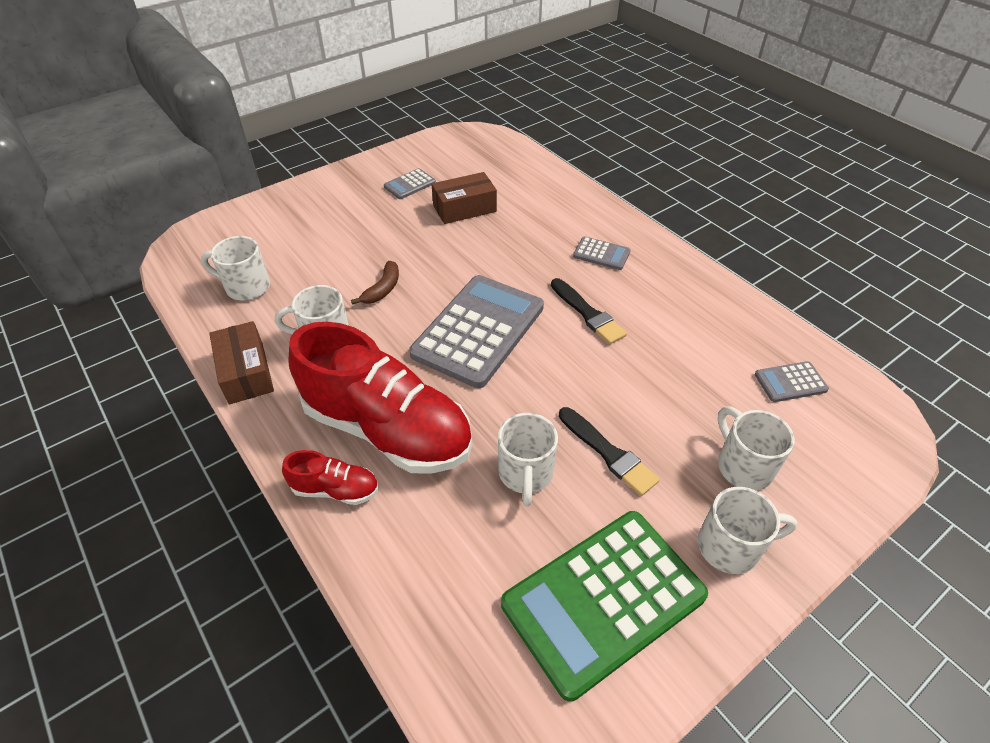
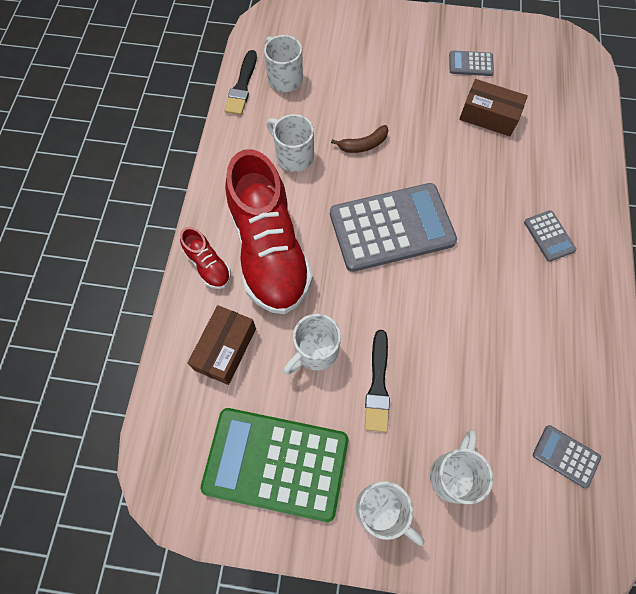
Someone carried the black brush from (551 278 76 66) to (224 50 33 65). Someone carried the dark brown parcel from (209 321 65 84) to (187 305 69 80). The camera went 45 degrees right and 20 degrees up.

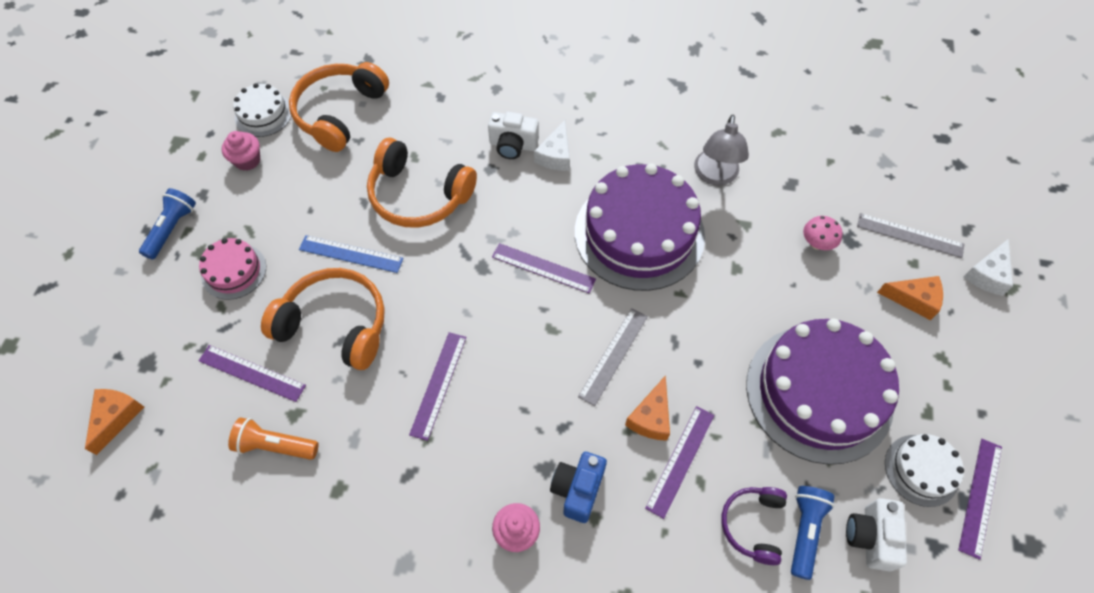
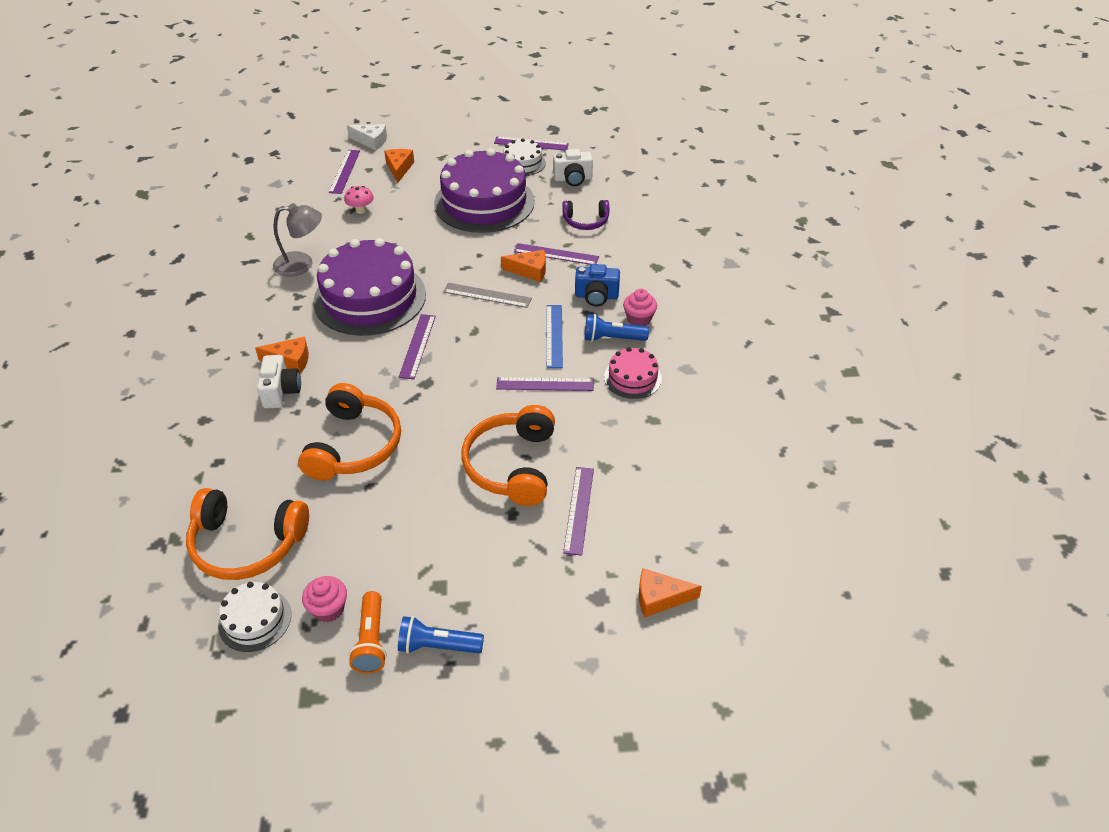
Someone repainted the snow-white piece of cheese at (534 120 36 51), which became the orange-coloured piece of cheese at (255 337 54 37). Someone repainted the gray ruler at (857 213 108 45), which became the royal purple ruler at (329 150 31 44). Someone carried the cobalt ruler from (299 235 104 38) to (547 305 16 63). Someone carried the rose-pink cake from (199 238 67 62) to (604 347 58 52). Someone carried the orange-coloured torch from (228 417 91 43) to (349 591 38 83). Someone carried the cobalt torch from (791 486 44 94) to (584 314 65 28). The camera went 105 degrees left and 15 degrees down.

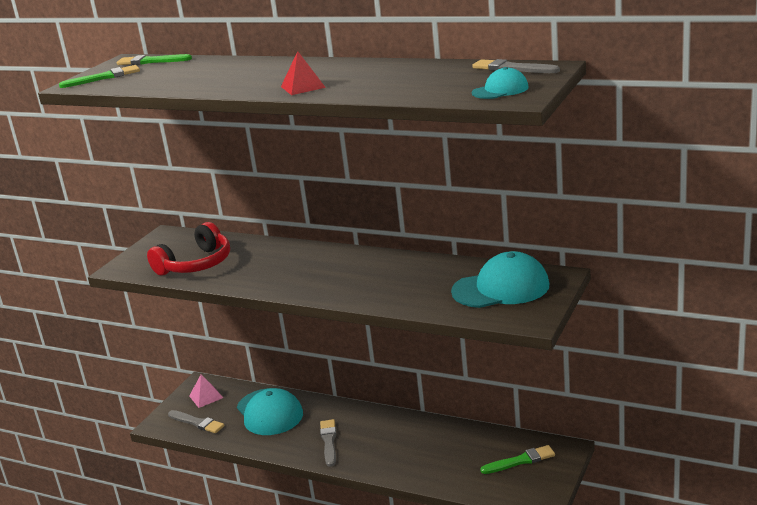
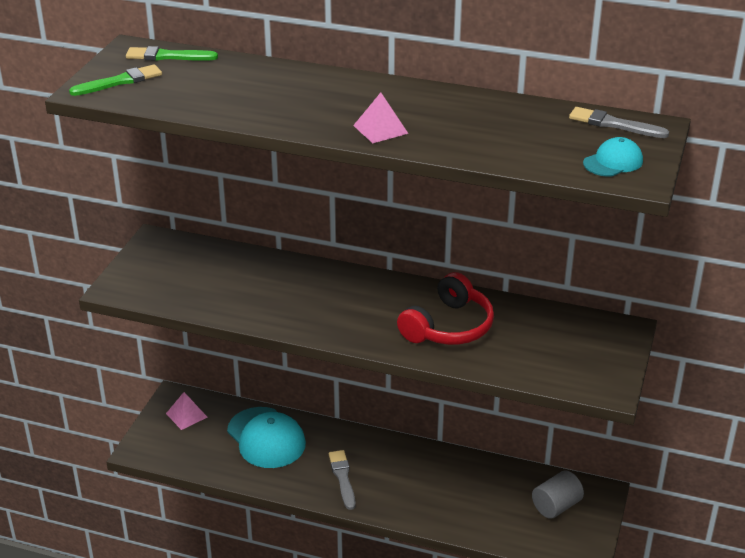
Someone repainted the crimson solid pyramid at (281 51 45 44), which became the rose-pink solid pyramid at (353 93 56 50). Someone carried the crimson headset from (147 222 83 53) to (397 272 97 73). Someone took away the turquoise peaked cap at (451 251 98 57). Someone took away the gray brush at (168 410 56 23). Someone swapped the leaf-green brush at (481 445 74 29) for the gray cylinder at (532 471 52 48). The camera went 10 degrees left and 10 degrees up.

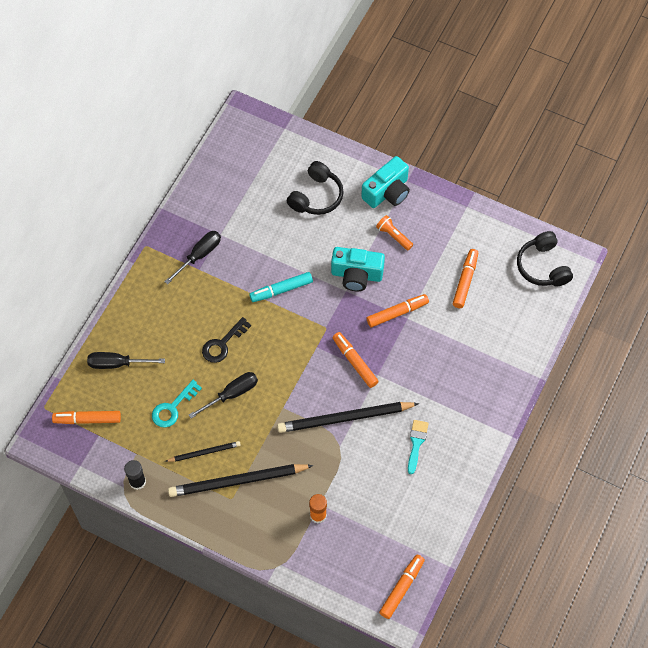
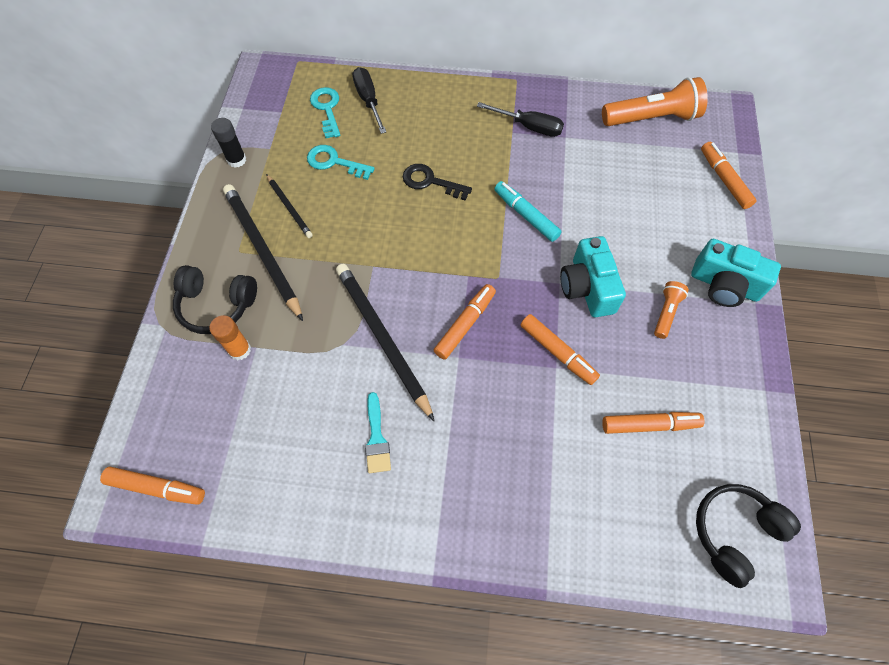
Someone carried the black headset from (287 161 56 54) to (173 265 84 69). Someone took away the black screwdriver at (189 372 69 47). Someone carried the orange-coloured marker pen from (52 411 69 13) to (701 142 55 67). Someone rotated the turquoise brush at (408 420 21 54) by 90 degrees clockwise. Someone put down the orange-coloured torch at (602 77 106 49). Someone put down the turquoise latchkey at (310 87 30 51). The camera went 70 degrees right and 0 degrees up.

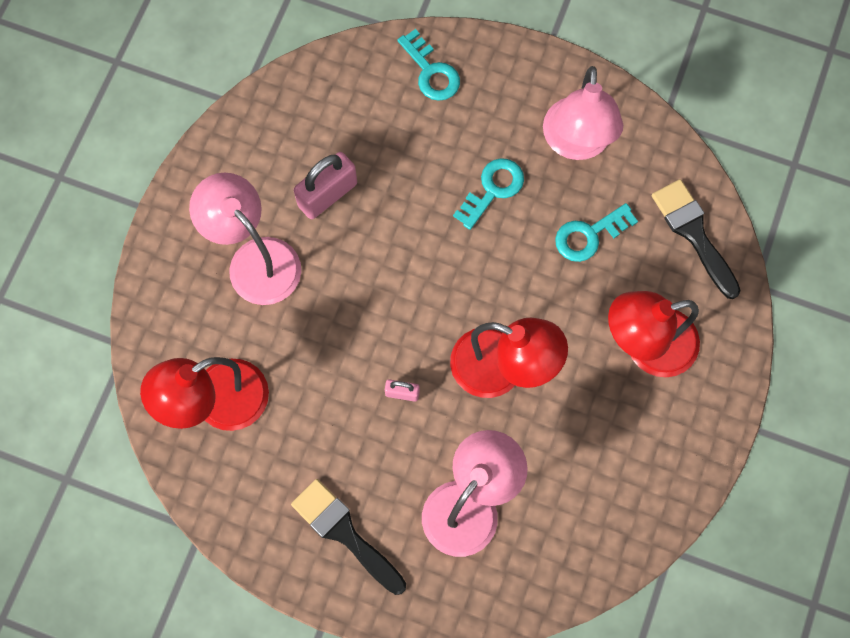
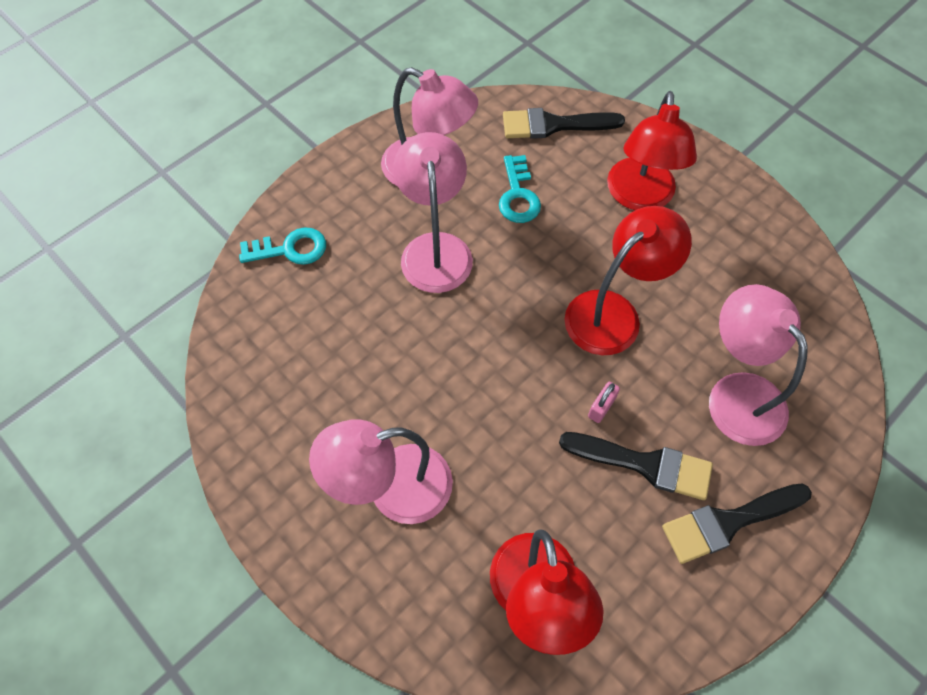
Someone took away the rose-pink lock at (294 152 63 67). Someone swapped the turquoise latchkey at (453 158 71 72) for the rose-pink reading lamp at (393 132 80 161). Someone put down the black brush at (559 432 154 68). The camera went 65 degrees left and 10 degrees down.

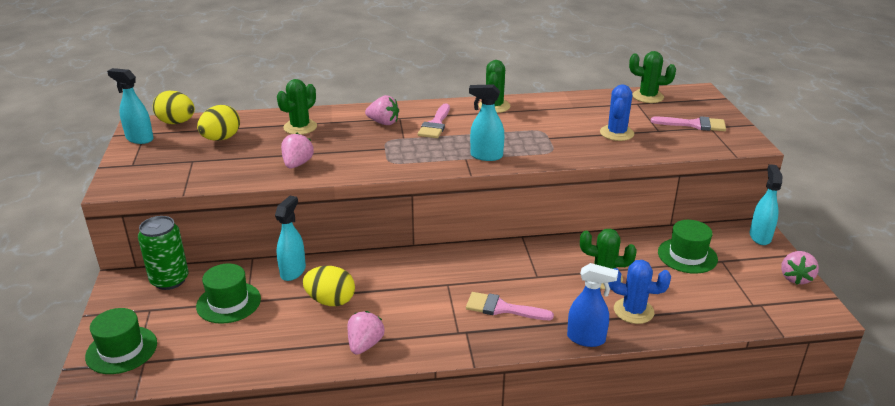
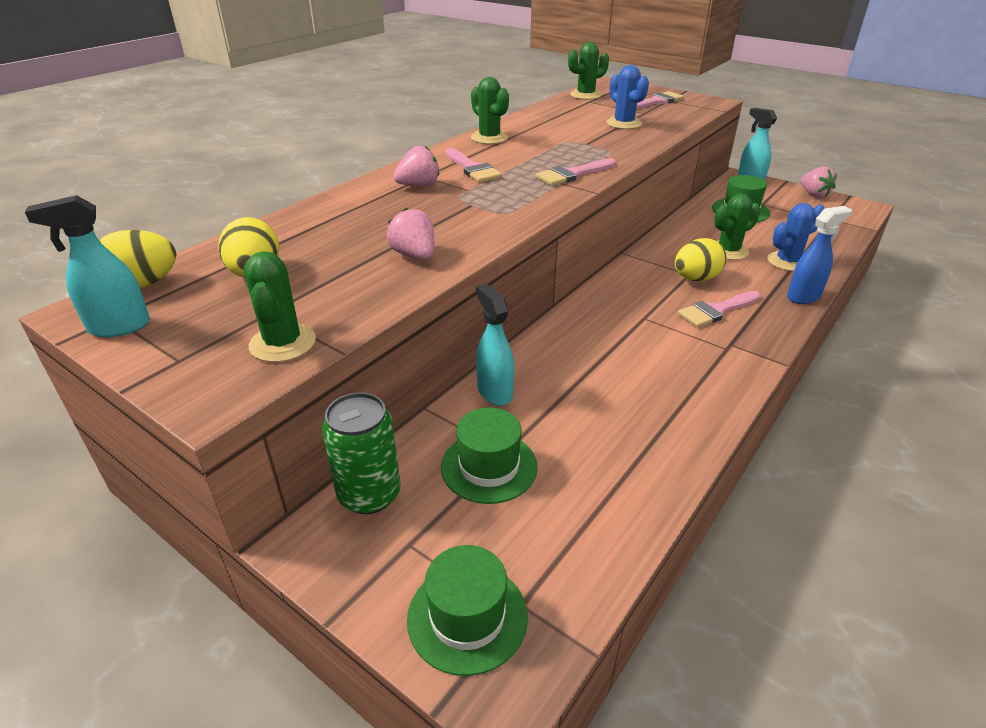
Someone carried the leaf-green cactus from (277 79 40 56) to (244 251 72 111). Someone swapped the turquoise spray bottle at (469 84 36 77) for the rose-pink brush at (536 158 80 28). Someone carried the yellow toy egg from (303 266 52 40) to (675 238 52 43). Someone took away the rose-pink strawberry at (348 311 36 43). The camera went 45 degrees left and 5 degrees up.

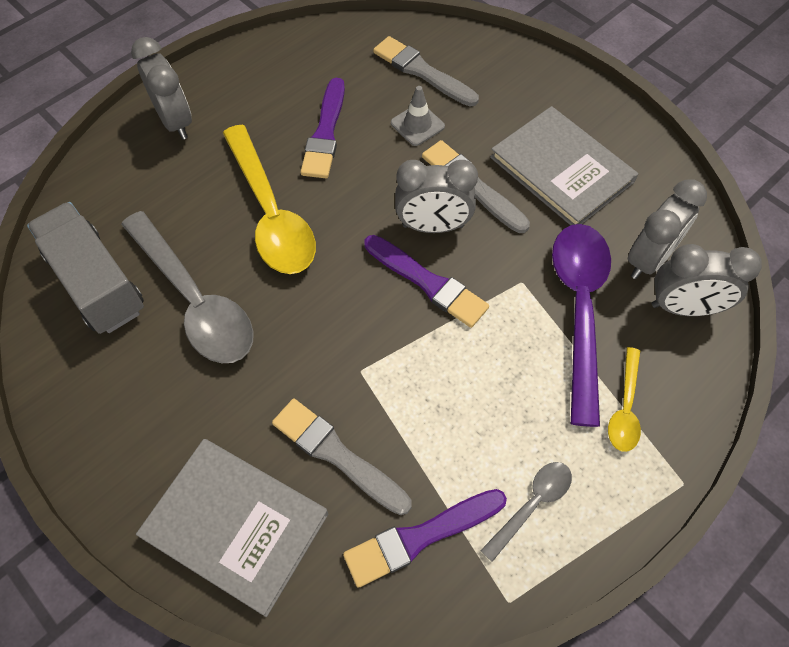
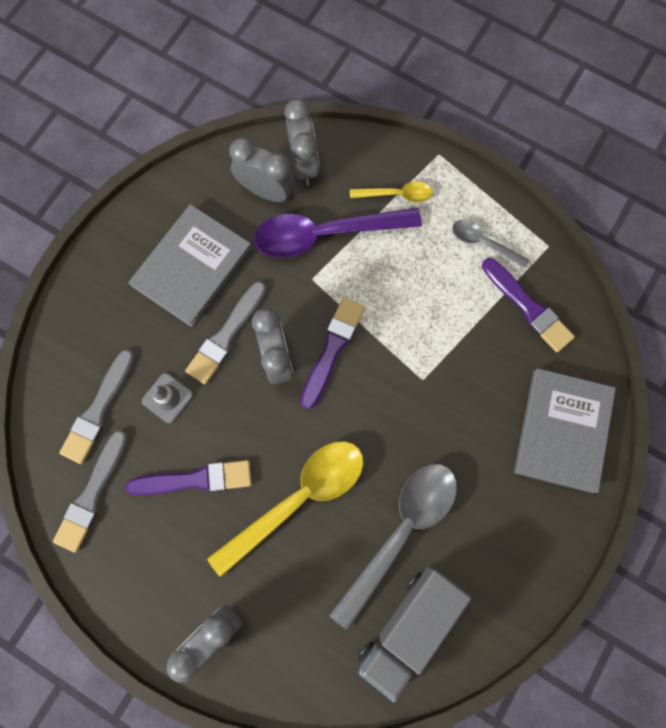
Someone carried the gray brush from (272 399 140 116) to (53 430 75 123). The camera went 105 degrees left and 15 degrees up.

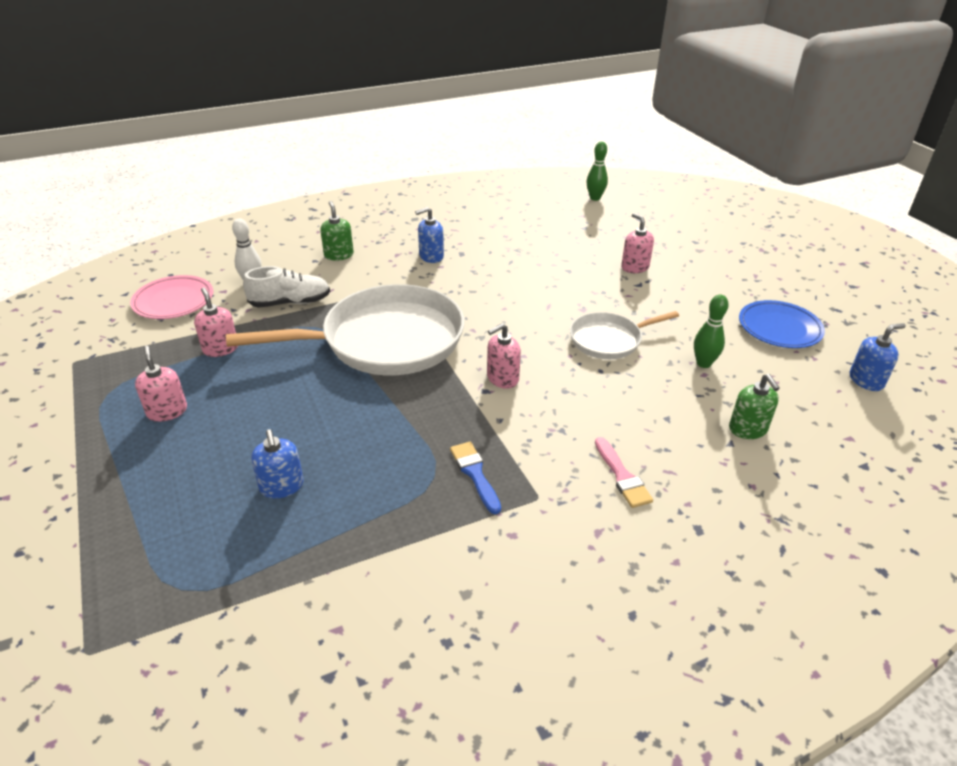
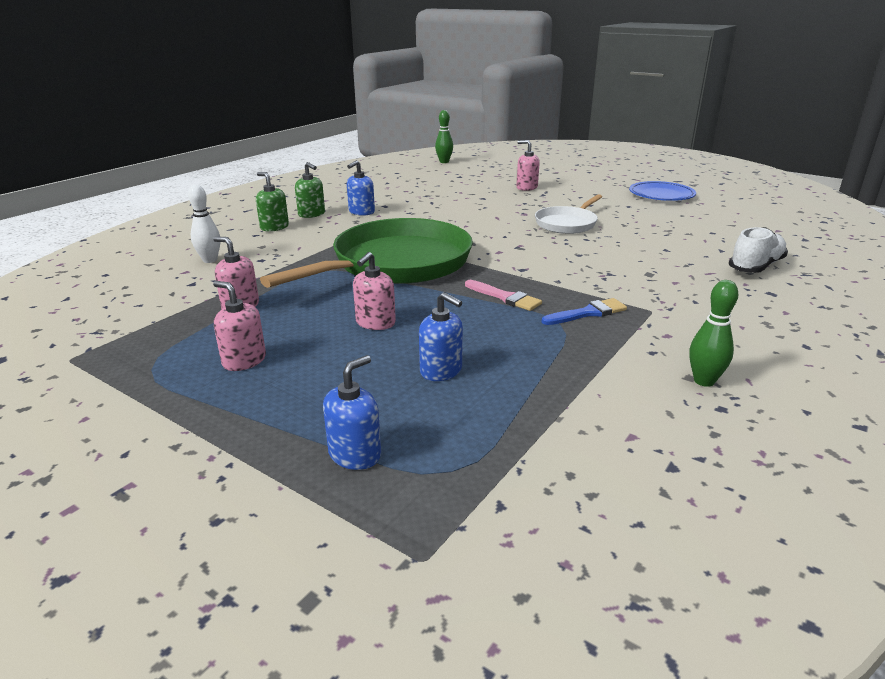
Someone carried the snow-white shoe from (243 266 87 42) to (729 227 59 46). Someone took away the rose-pink dinner plate at (130 275 83 44). Someone repainted the snow-white frying pan at (226 284 238 91), which became the leaf-green frying pan at (260 218 213 70). Someone carried the leaf-green tenpin from (694 295 35 73) to (689 280 49 107). Someone carried the rose-pink soap dispenser from (487 323 34 66) to (353 252 43 78). Someone carried the cobalt soap dispenser from (850 323 56 68) to (323 355 58 115). Someone carried the leaf-green soap dispenser from (729 374 51 65) to (295 162 30 56). Someone carried the rose-pink brush from (595 437 58 71) to (465 280 77 31). Someone rotated the cobalt brush at (450 442 51 72) by 120 degrees clockwise. The camera went 30 degrees left and 10 degrees down.

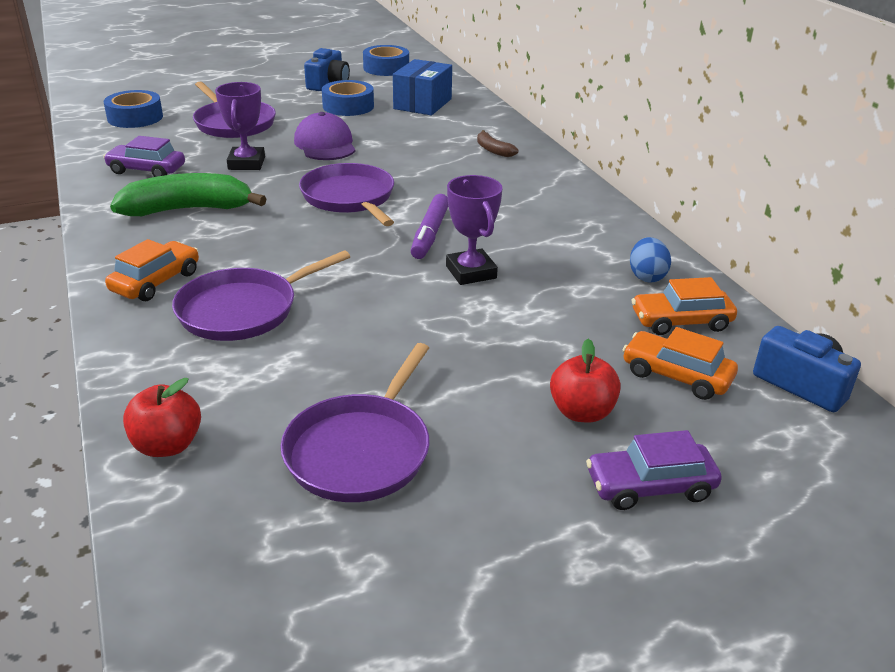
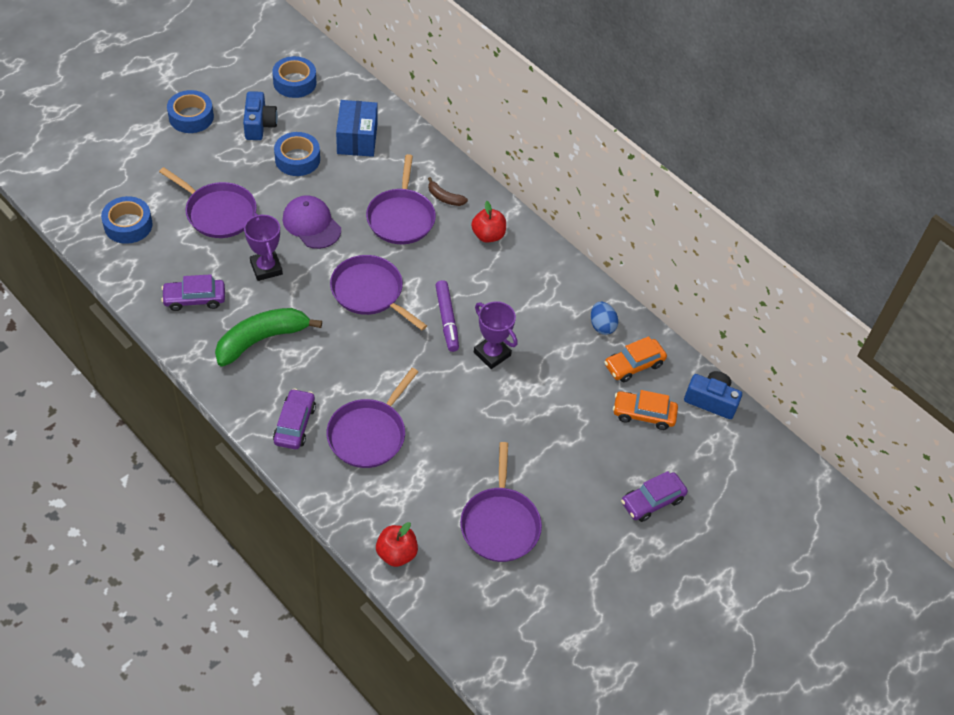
Someone repainted the orange-coloured toy car at (105 239 94 62), which became the royal purple toy car at (273 389 43 60). Someone carried the crimson apple fruit from (550 339 71 84) to (471 201 35 42). Someone put down the cobalt roll of tape at (167 90 47 43). Someone put down the royal purple frying pan at (366 154 70 90). The camera went 25 degrees left and 20 degrees up.

